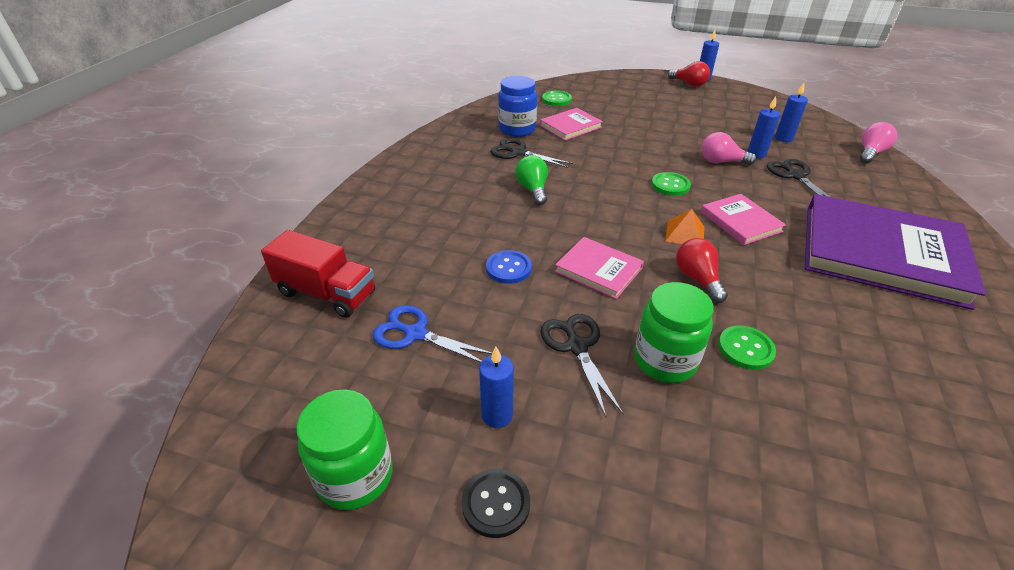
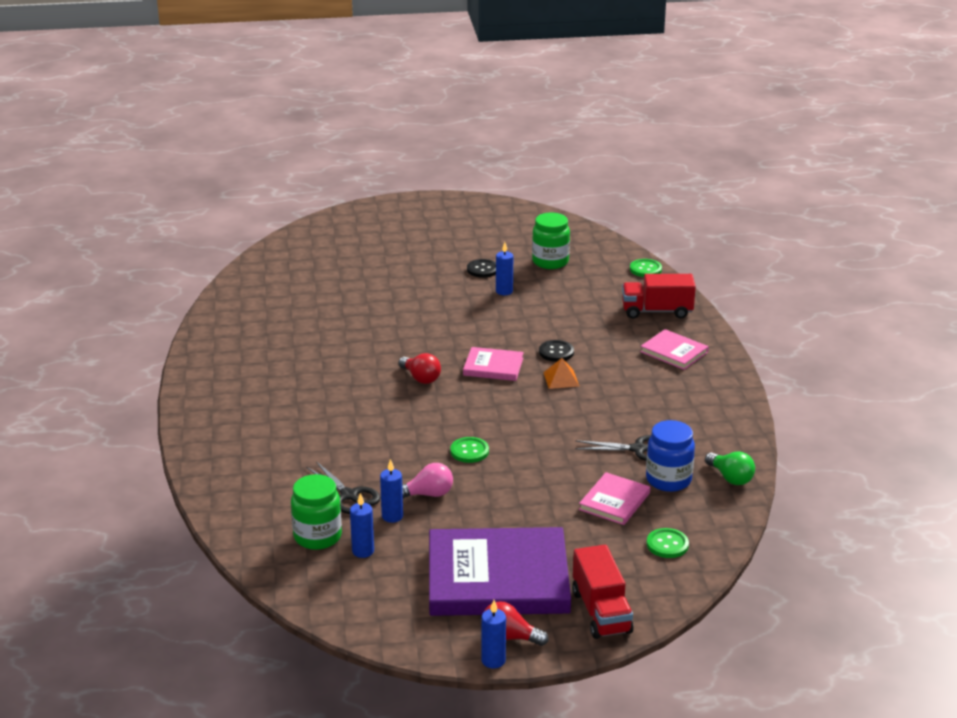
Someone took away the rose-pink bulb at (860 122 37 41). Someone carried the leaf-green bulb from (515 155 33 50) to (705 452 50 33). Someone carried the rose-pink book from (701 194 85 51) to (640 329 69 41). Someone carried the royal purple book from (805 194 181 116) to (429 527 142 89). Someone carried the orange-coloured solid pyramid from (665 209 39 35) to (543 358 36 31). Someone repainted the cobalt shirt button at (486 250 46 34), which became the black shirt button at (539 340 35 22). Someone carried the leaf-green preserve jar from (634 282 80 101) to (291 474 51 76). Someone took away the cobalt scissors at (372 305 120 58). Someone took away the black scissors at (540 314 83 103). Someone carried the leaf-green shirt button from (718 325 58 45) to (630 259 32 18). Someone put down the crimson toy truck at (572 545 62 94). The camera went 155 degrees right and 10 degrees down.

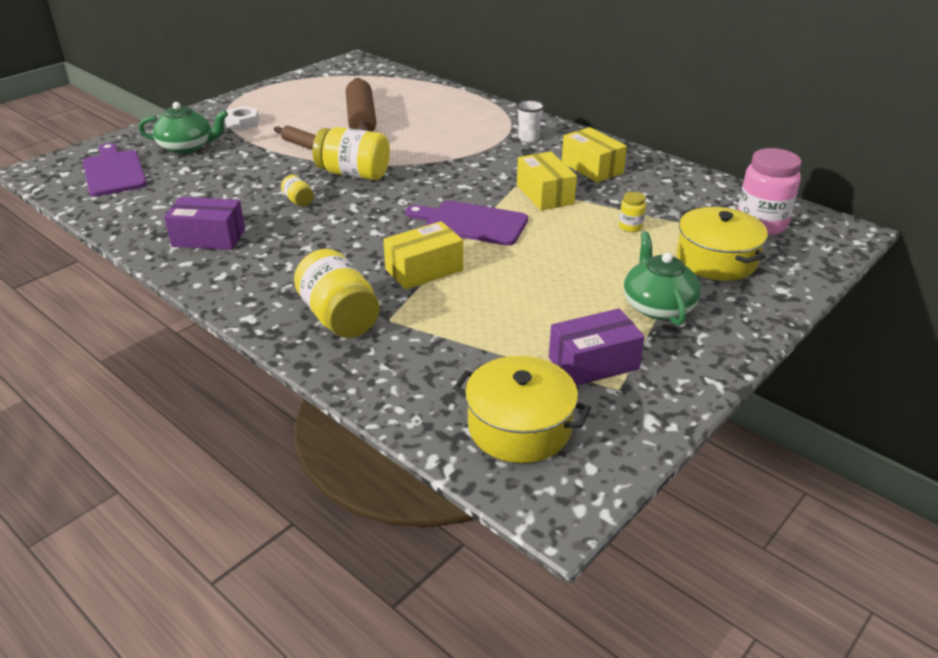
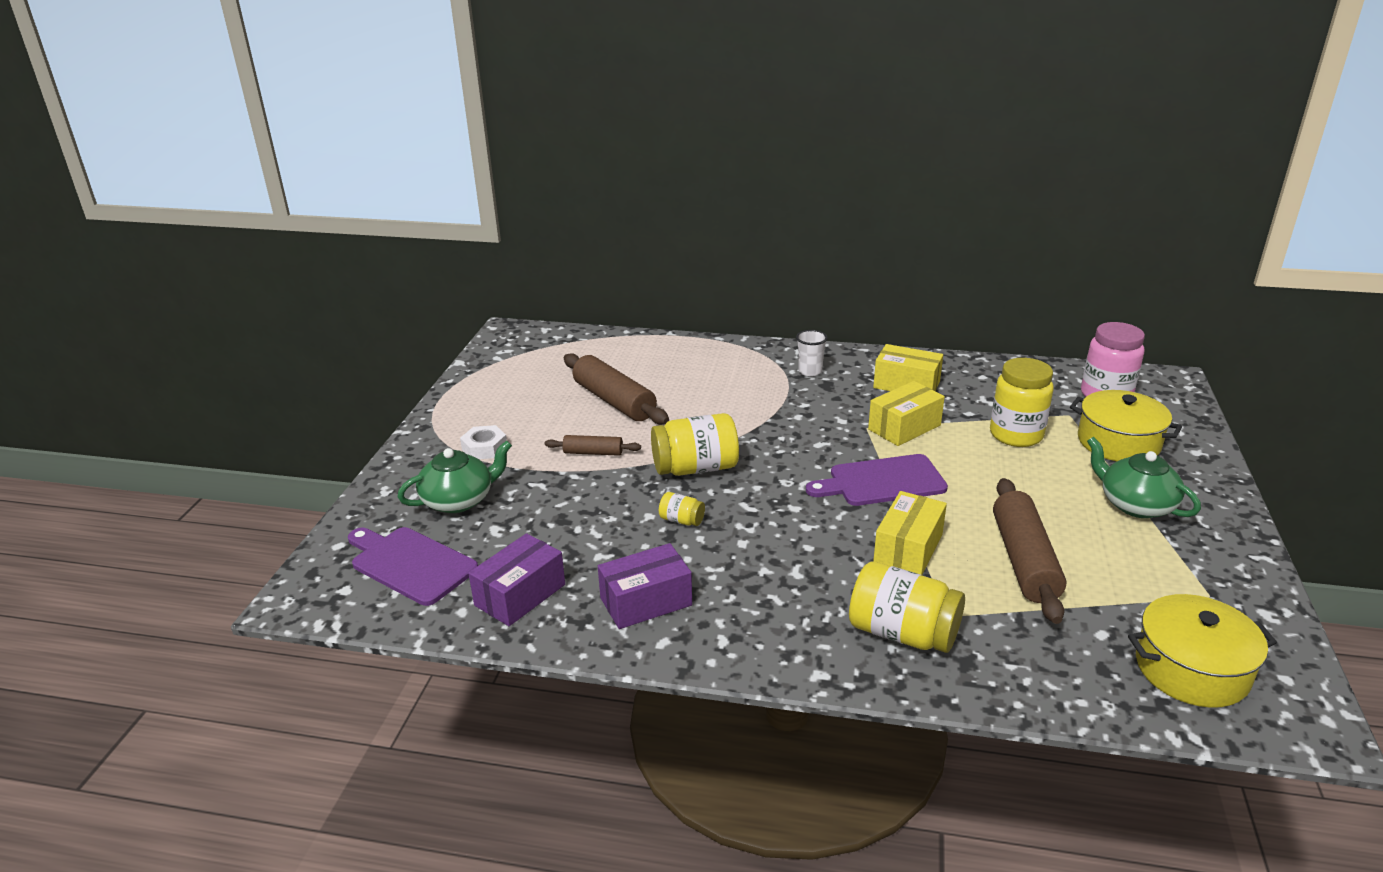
Someone rotated the yellow parcel at (517 152 60 59) by 75 degrees counterclockwise. Someone scaled the yellow preserve jar at (619 192 27 40) by 2.12. Someone carried the royal purple parcel from (549 308 96 78) to (468 533 97 93). Someone put down the dark brown dough roller at (993 478 73 146). The camera went 30 degrees left and 5 degrees down.

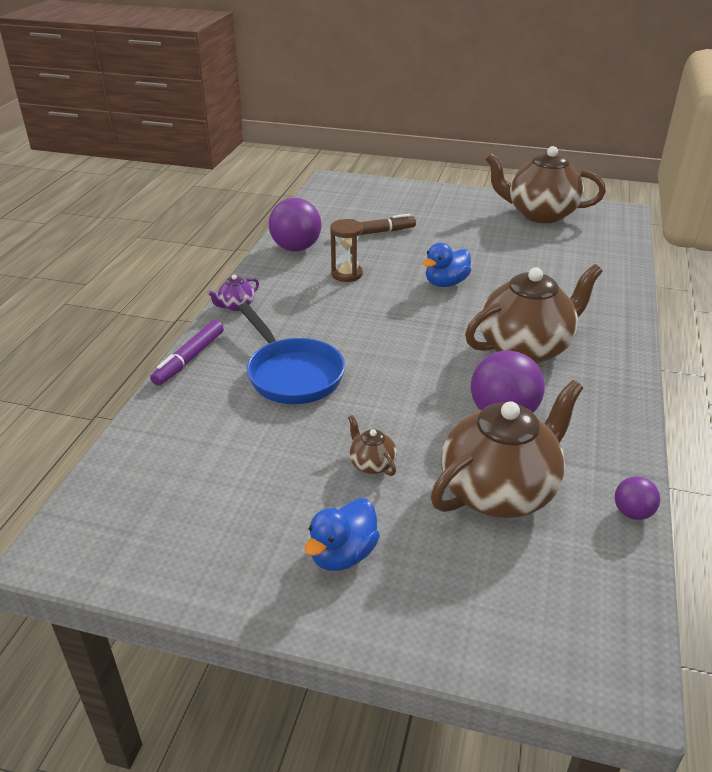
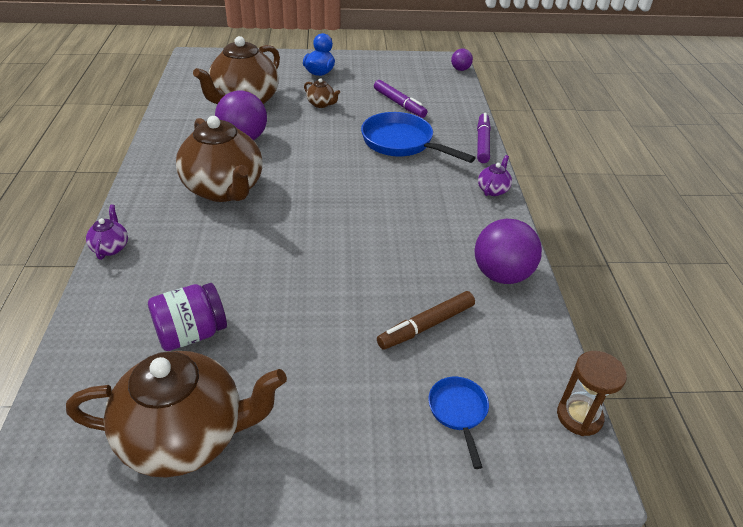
Someone carried the dark brown hourglass from (330 219 33 63) to (557 351 70 85). Someone took away the cobalt rubber duck at (423 243 48 44). Someone rotated the dark brown china teapot at (465 264 138 100) by 75 degrees counterclockwise. Someone carried the royal purple ball from (615 476 45 44) to (451 48 22 23). Someone put down the royal purple marker pen at (374 80 53 38). Someone put down the royal purple china teapot at (86 205 42 55). Someone put down the royal purple preserve jar at (148 283 79 68). Someone put down the cobalt frying pan at (428 377 61 92). The camera went 160 degrees right and 5 degrees up.

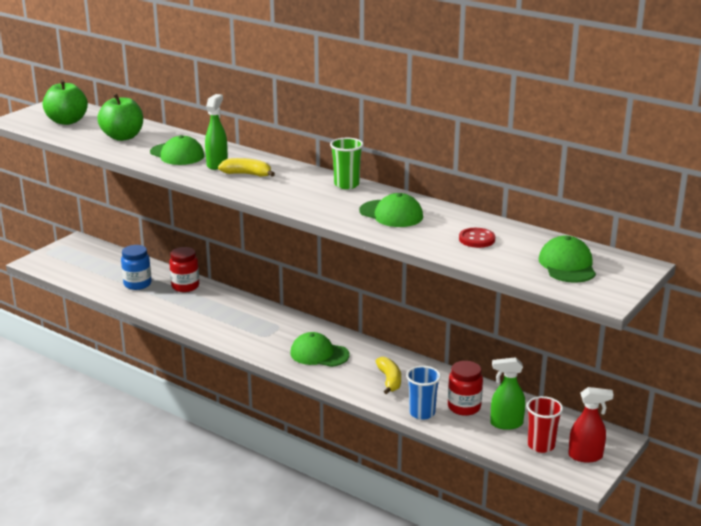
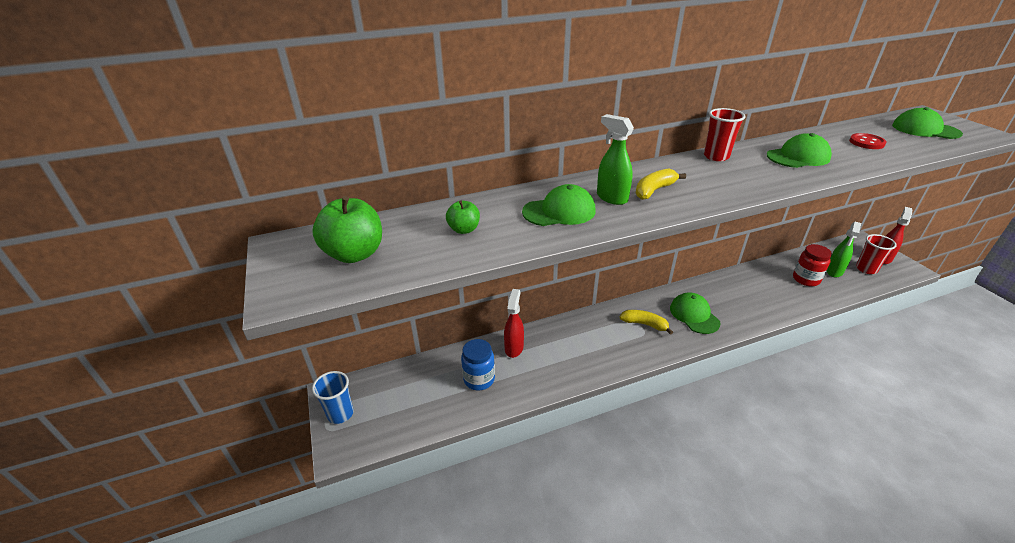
Someone scaled the leaf-green apple fruit at (97 93 46 48) by 0.55. Someone repainted the leaf-green beaker at (330 138 34 51), which became the crimson beaker at (704 108 41 53). Someone swapped the crimson preserve jar at (169 247 30 45) for the crimson spray bottle at (504 289 20 69). Someone rotated the leaf-green peaked cap at (290 332 60 35) by 105 degrees clockwise. Someone carried the yellow toy banana from (375 357 26 37) to (620 310 53 25). Someone carried the cobalt beaker from (406 366 35 54) to (312 371 42 53). The camera went 55 degrees left and 10 degrees up.

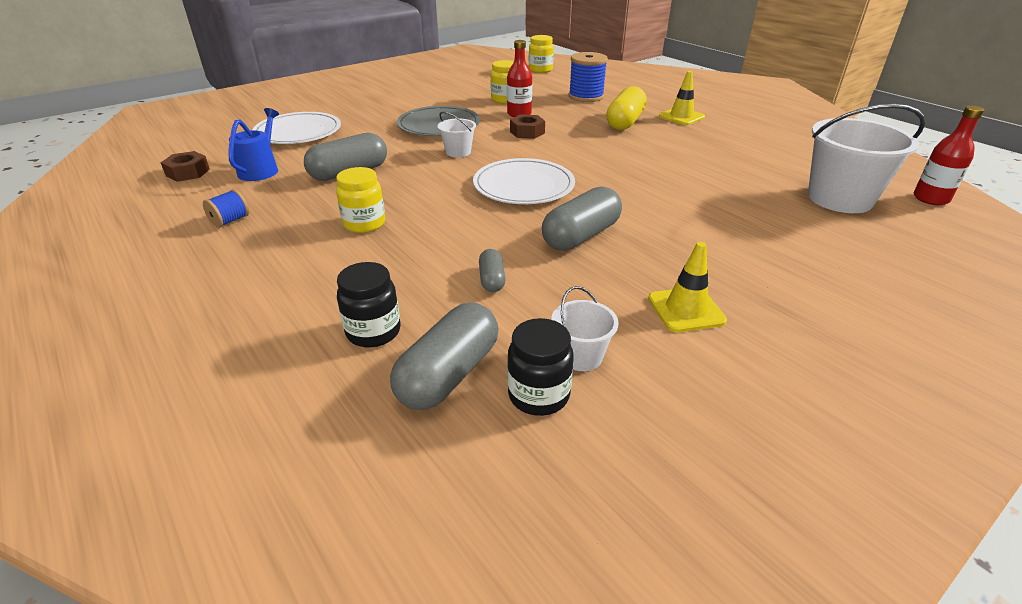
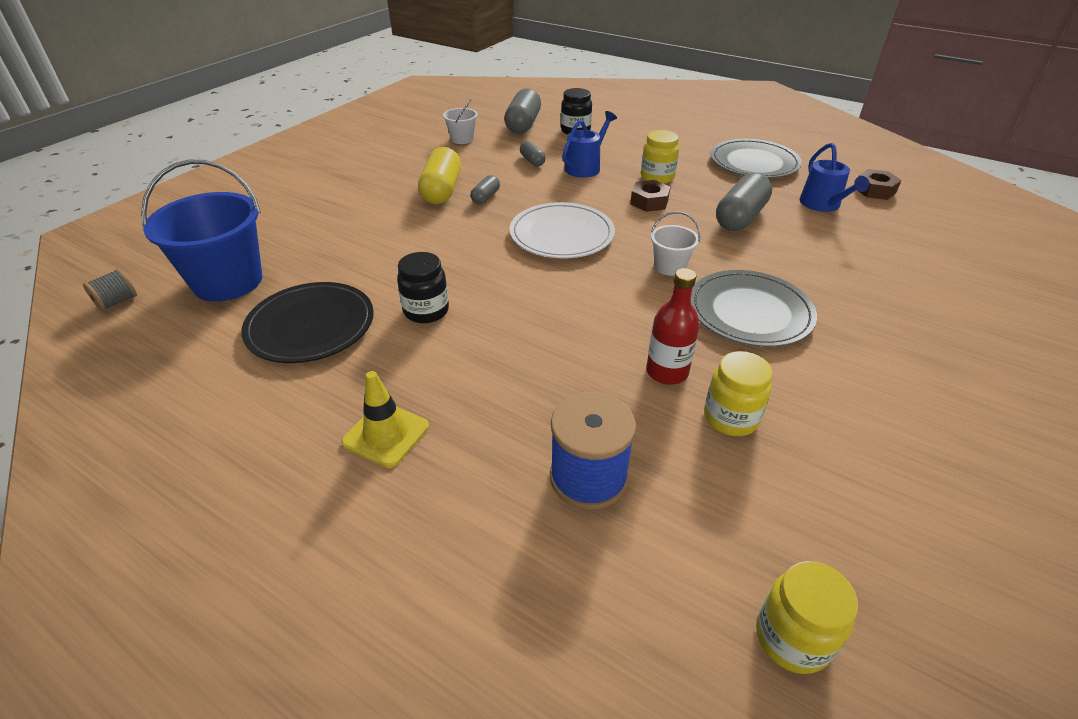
Someone carried the yellow pill shape from (606 86 41 44) to (418 147 43 57). Someone repainted the snow-white sand bucket at (808 104 117 109), which became the cobalt sand bucket at (141 160 121 142). Someone swapped the crimson drink bottle at (914 105 70 100) for the gray bobbin at (83 269 54 42). Someone took away the snow-white dinner plate at (252 112 89 32). Someone carried the dark brown nut from (510 114 35 25) to (630 180 40 32). Someone scaled the gray pill shape at (542 186 80 65) by 0.52. Someone swapped the cobalt bobbin at (203 189 46 39) for the gray dinner plate at (710 139 92 39). Someone took away the yellow traffic cone at (648 242 79 90). Someone carried the black preserve jar from (507 318 67 98) to (397 252 52 71). Someone put down the cobalt watering pot at (562 111 55 67). Someone put down the black dinner plate at (241 282 133 81). The camera went 160 degrees right and 5 degrees up.

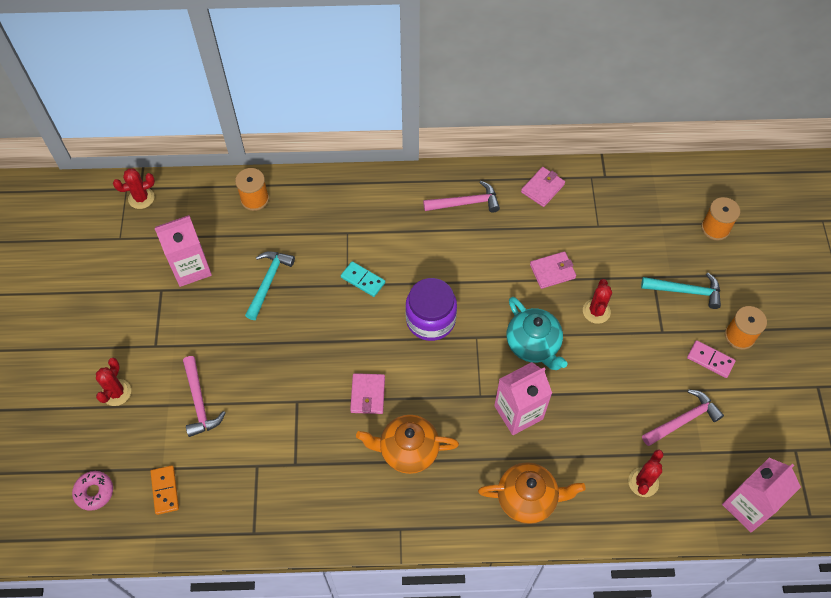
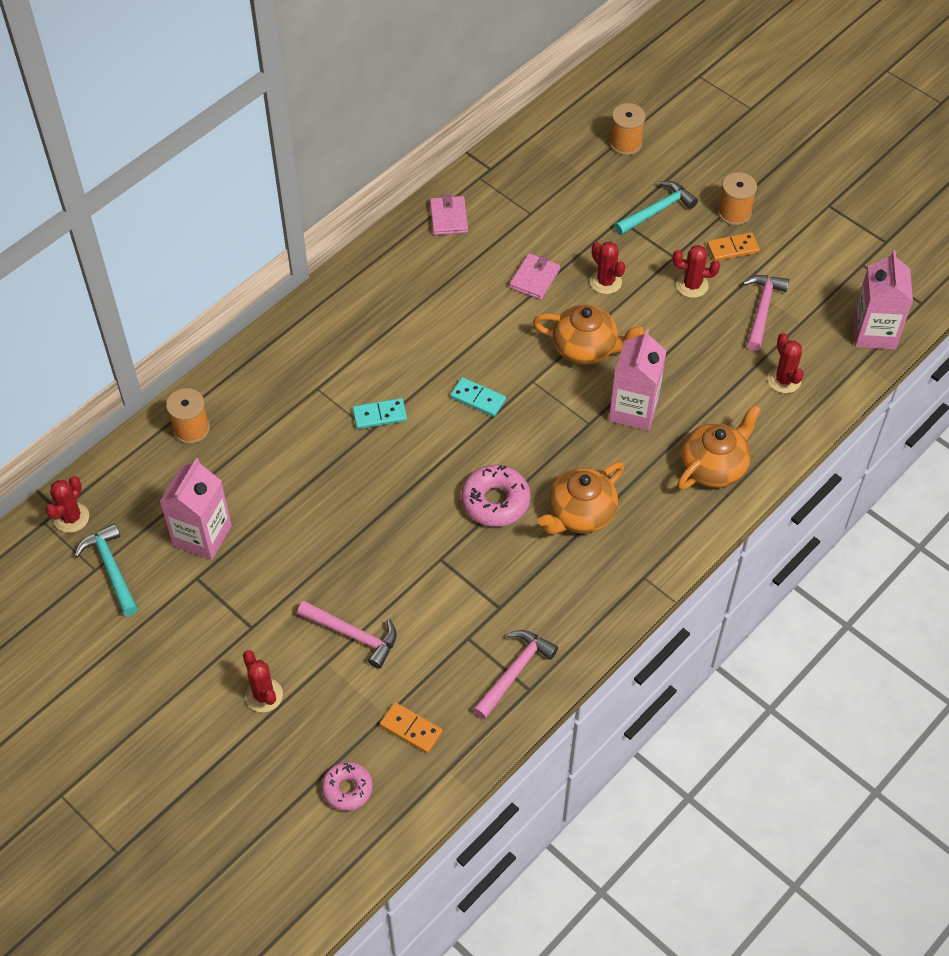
Someone carried the rose-pink carpenter's hammer from (423 181 77 31) to (473 630 85 89). Someone carried the turquoise carpenter's hammer from (245 251 50 69) to (74 523 64 93). Someone swapped the royal purple preserve jar at (405 278 52 63) for the turquoise domino tile at (450 377 56 40). Someone repainted the turquoise china teapot at (507 297 60 73), which became the orange-coloured china teapot at (533 304 111 61). Someone repainted the rose-pink domino tile at (687 340 49 38), which became the orange-coloured domino tile at (707 232 53 29). Someone swapped the rose-pink card wallet at (350 373 35 41) for the rose-pink donut at (461 465 69 62). Someone put down the crimson cactus at (673 245 47 53). The camera went 45 degrees left and 5 degrees down.

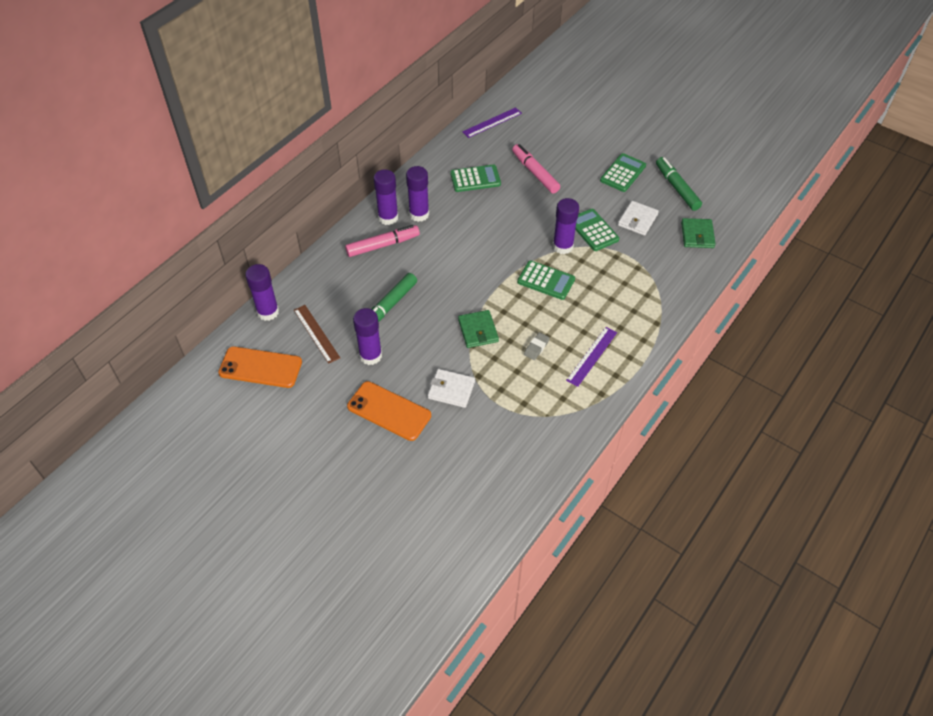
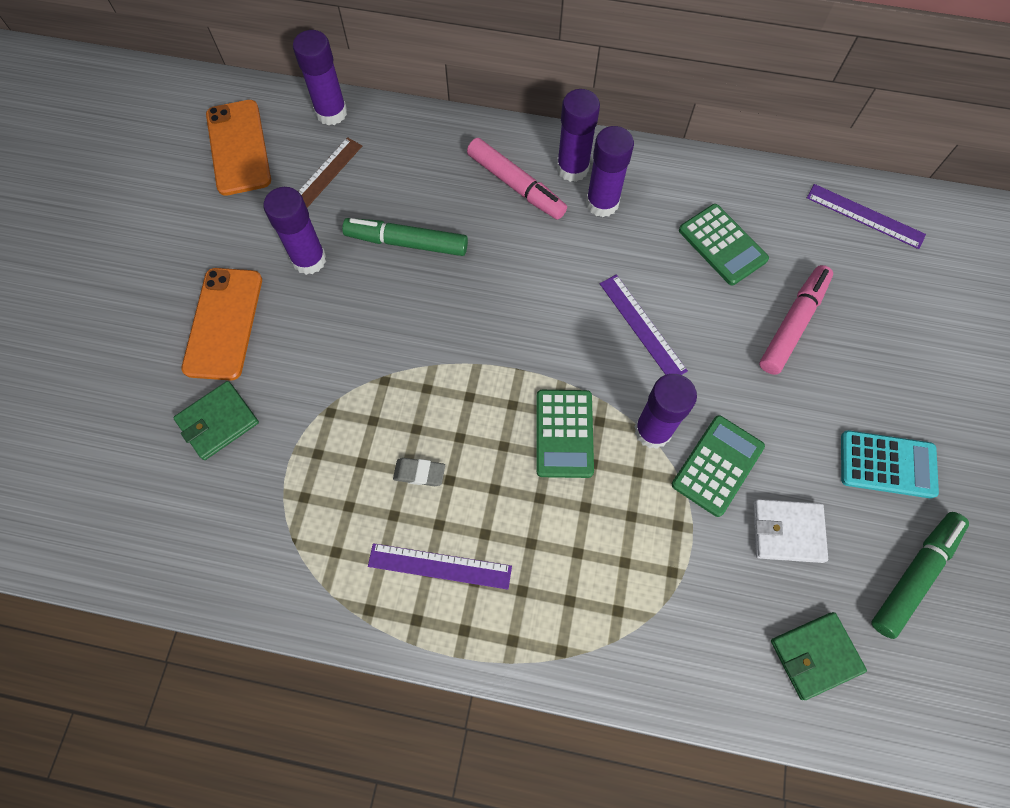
Someone repainted the leaf-green pocket calculator at (600 153 46 39), which became the turquoise pocket calculator at (841 430 98 68). Someone carried the leaf-green card wallet from (458 310 41 38) to (173 381 86 79). Someone took away the snow-white card wallet at (428 369 47 39). Someone put down the royal purple ruler at (600 274 88 101). The camera went 65 degrees right and 15 degrees up.

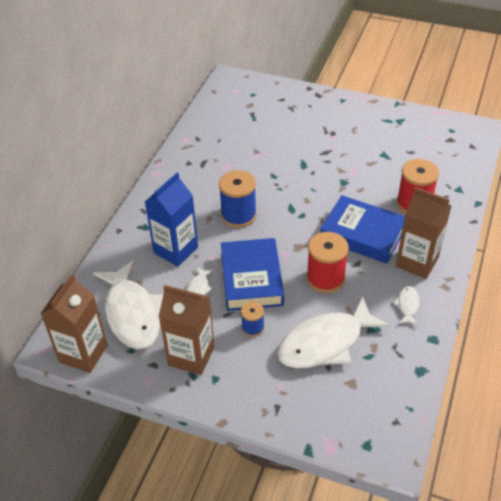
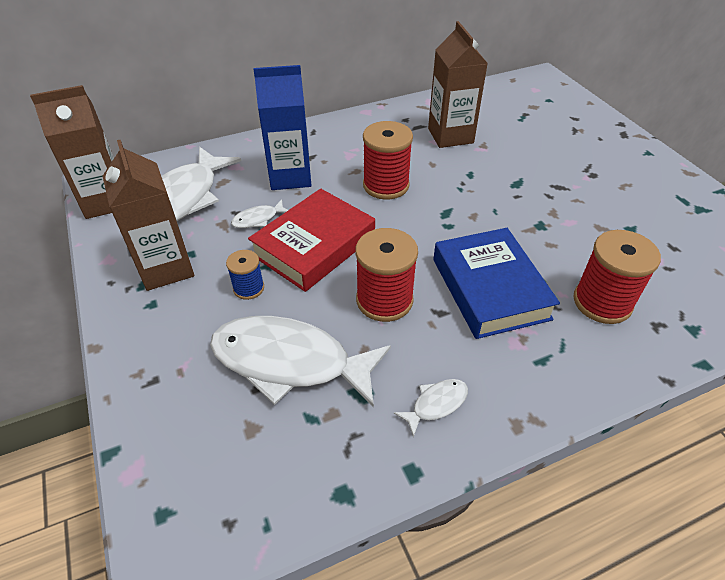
Someone repainted the cobalt bobbin at (219 170 38 58), which became the crimson bobbin at (363 121 50 79). Someone carried the dark brown carton from (396 187 55 92) to (428 21 60 127). Someone repainted the cobalt book at (221 238 63 73), which became the crimson book at (248 189 127 103). The camera went 45 degrees right and 0 degrees up.

